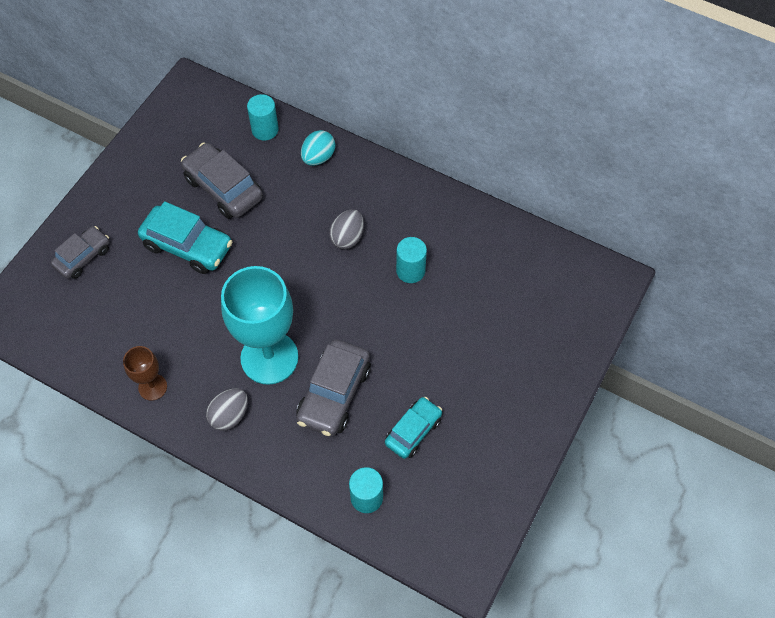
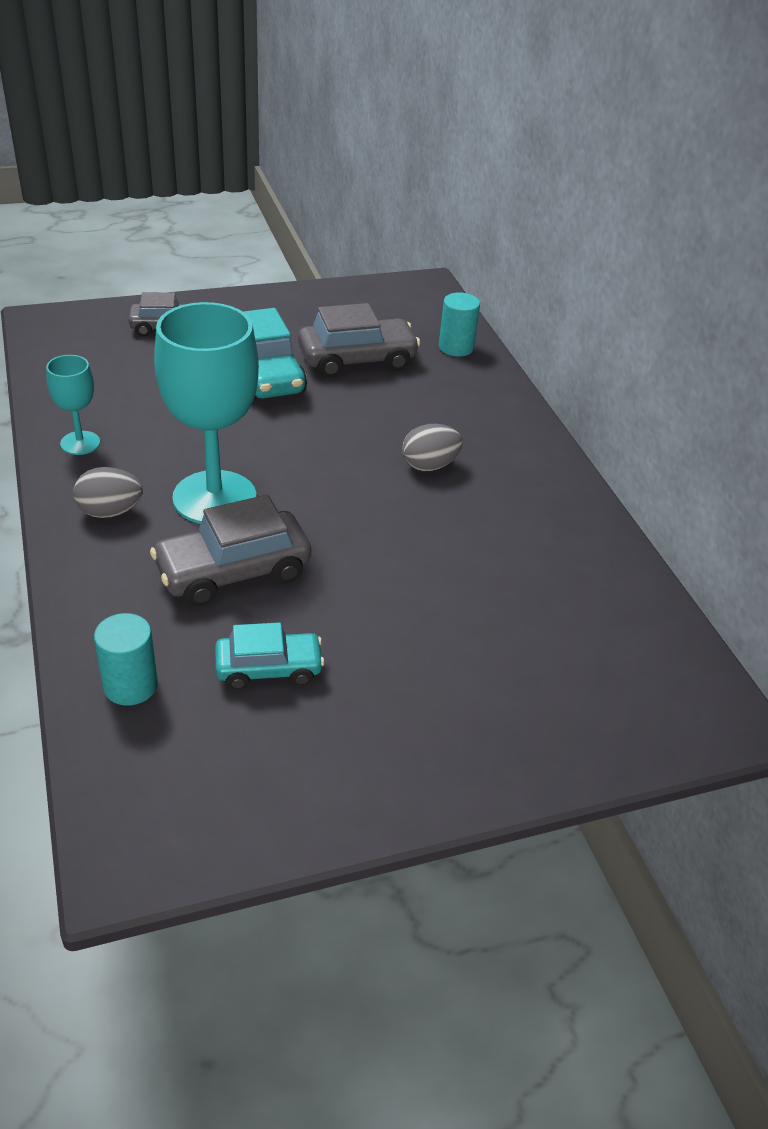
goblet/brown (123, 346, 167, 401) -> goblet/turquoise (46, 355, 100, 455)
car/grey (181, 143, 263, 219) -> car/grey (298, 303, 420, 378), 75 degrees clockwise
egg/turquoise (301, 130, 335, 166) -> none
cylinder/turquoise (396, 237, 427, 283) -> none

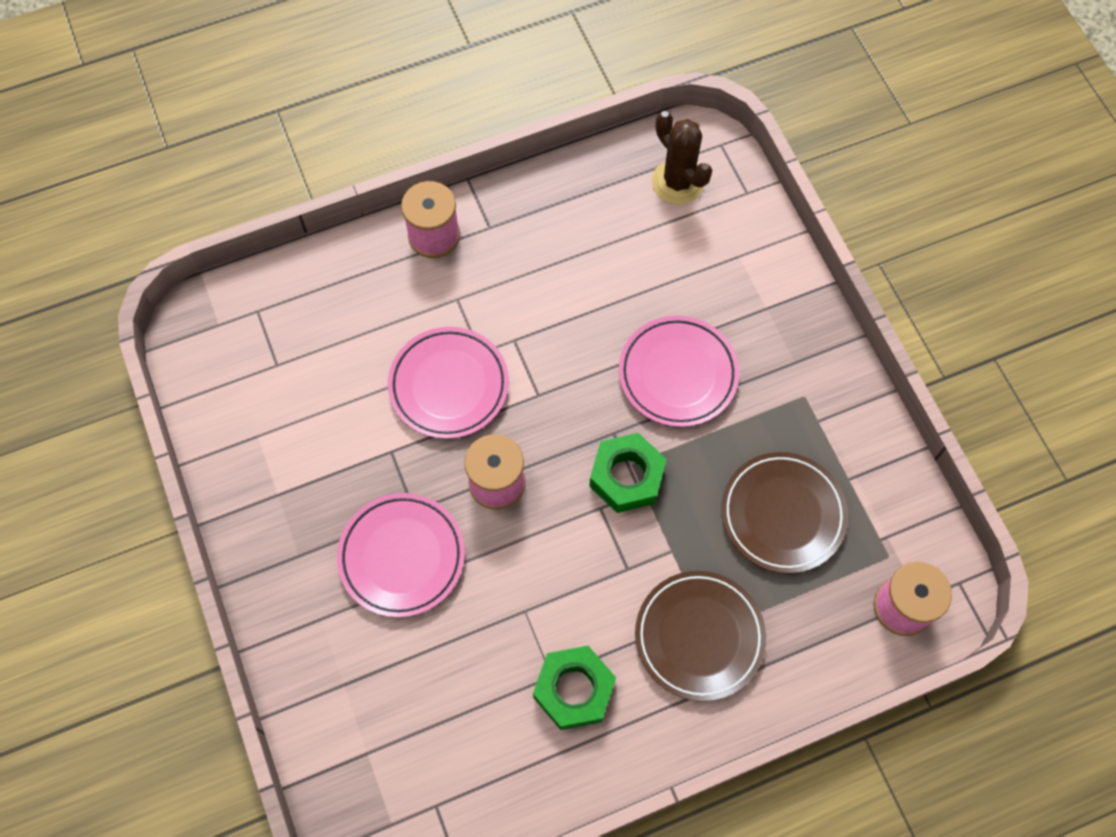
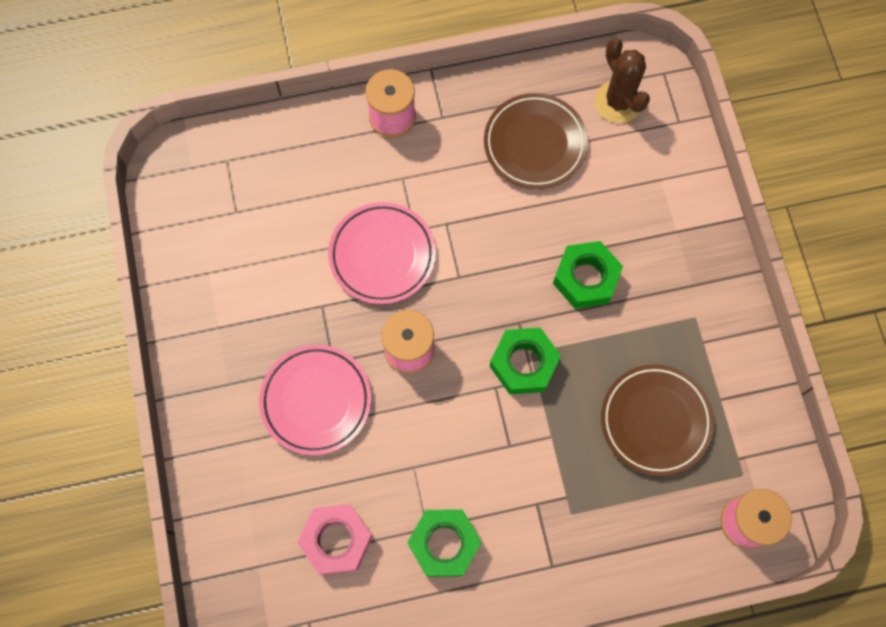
plate/pink (619, 316, 739, 427) -> nut/green (553, 241, 623, 309)
plate/brown (635, 571, 766, 701) -> plate/brown (484, 93, 588, 189), shifted
none -> nut/pink (297, 504, 373, 575)

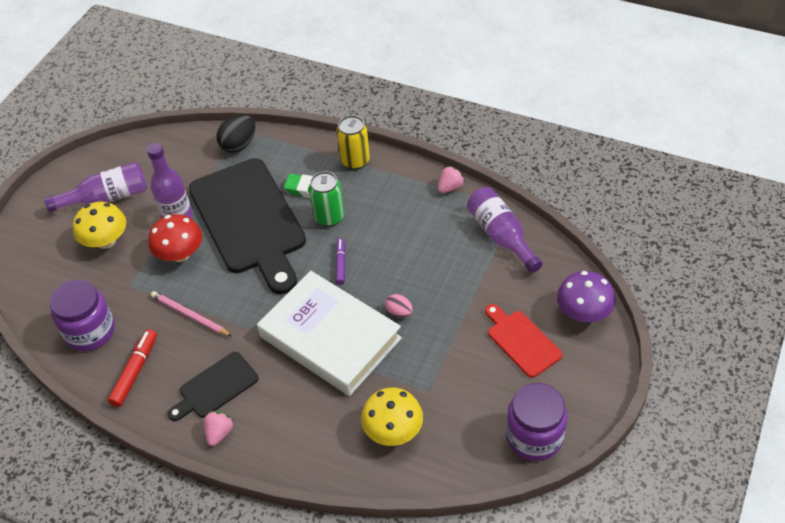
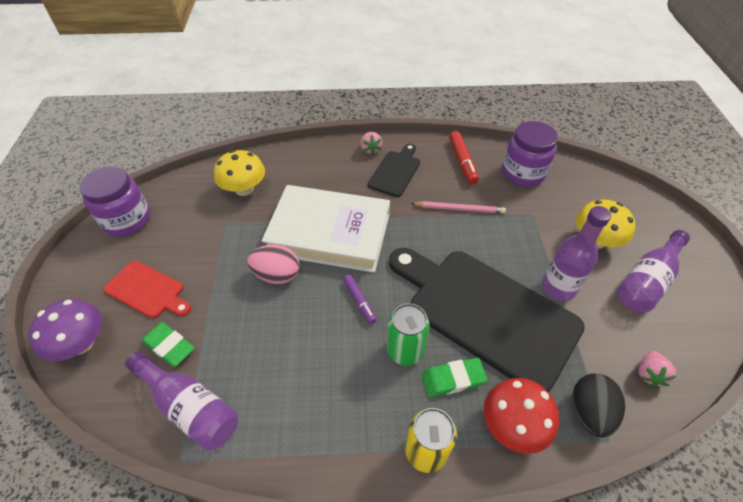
mushroom/red (148, 214, 202, 262) -> mushroom/red (484, 378, 559, 454), shifted
egg/pink (385, 294, 413, 318) -> egg/pink (247, 245, 300, 284), x1.67
strawberry/pink (438, 166, 465, 193) -> strawberry/pink (638, 351, 676, 387), shifted
none -> eraser/green (142, 322, 194, 367)

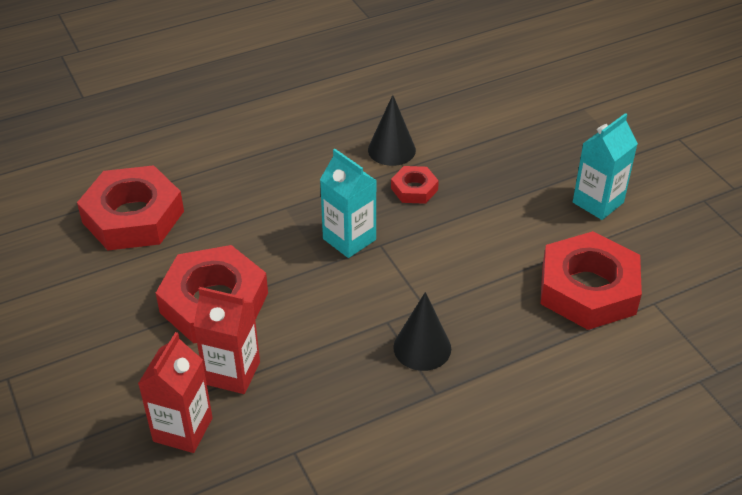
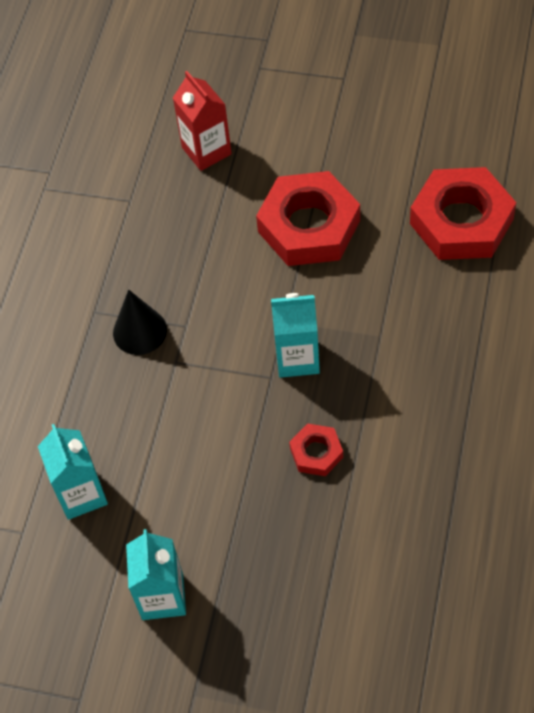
carton/red (194, 287, 260, 394) -> none
cone/black (368, 95, 416, 166) -> none
nut/red (540, 231, 642, 330) -> carton/turquoise (38, 424, 108, 520)

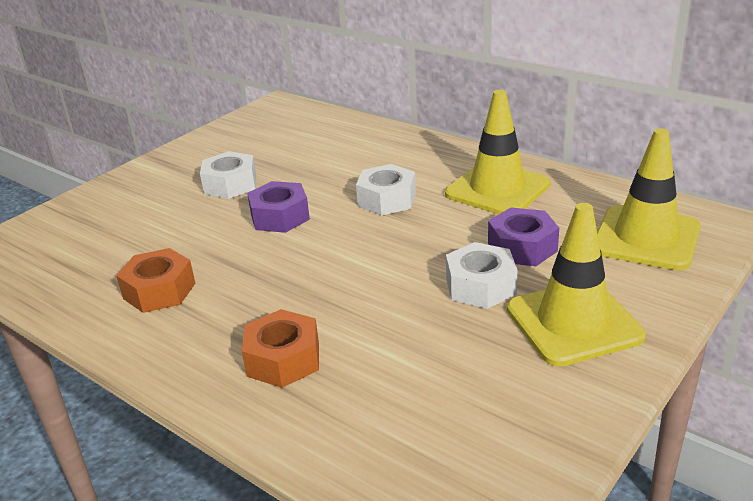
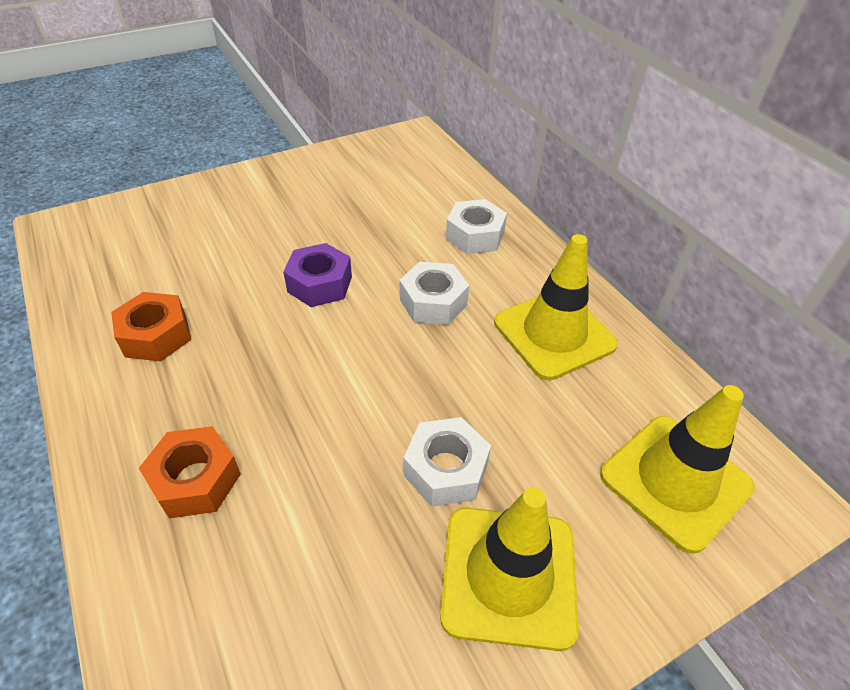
nut/white (200, 151, 257, 199) -> nut/white (446, 199, 507, 254), shifted
nut/purple (488, 207, 559, 266) -> none

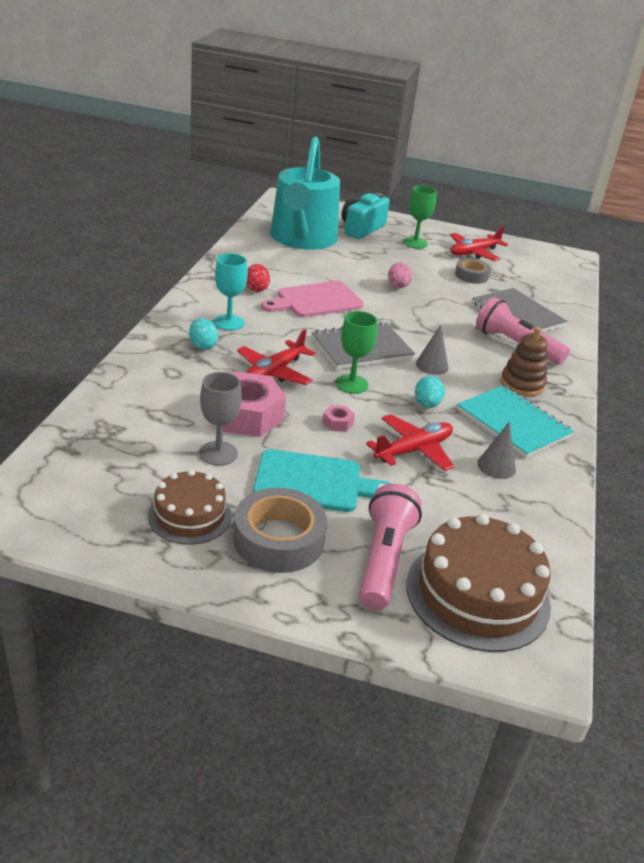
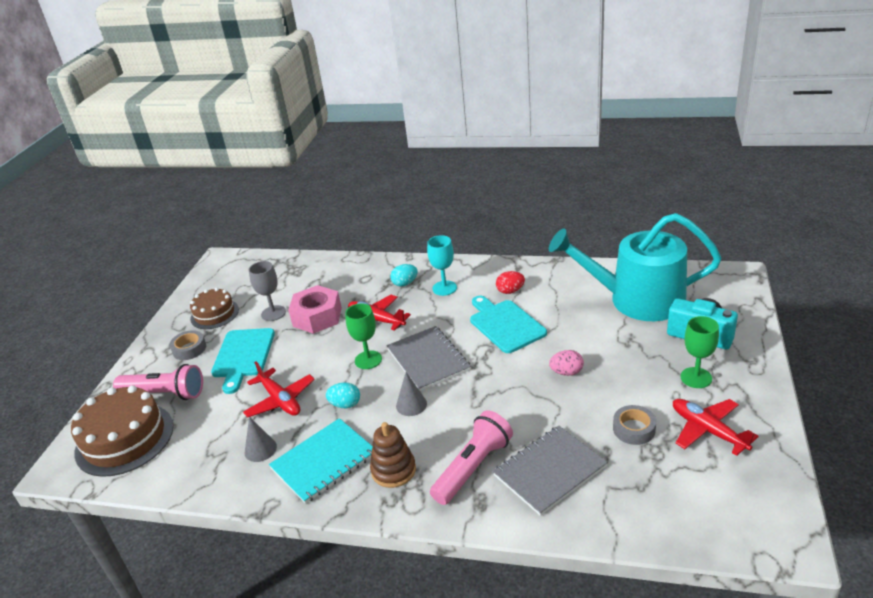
tape/grey (233, 488, 327, 573) -> tape/grey (169, 330, 206, 360), x0.61
cutting board/pink (261, 281, 364, 317) -> cutting board/turquoise (470, 296, 547, 353)
nut/pink (322, 405, 355, 432) -> none

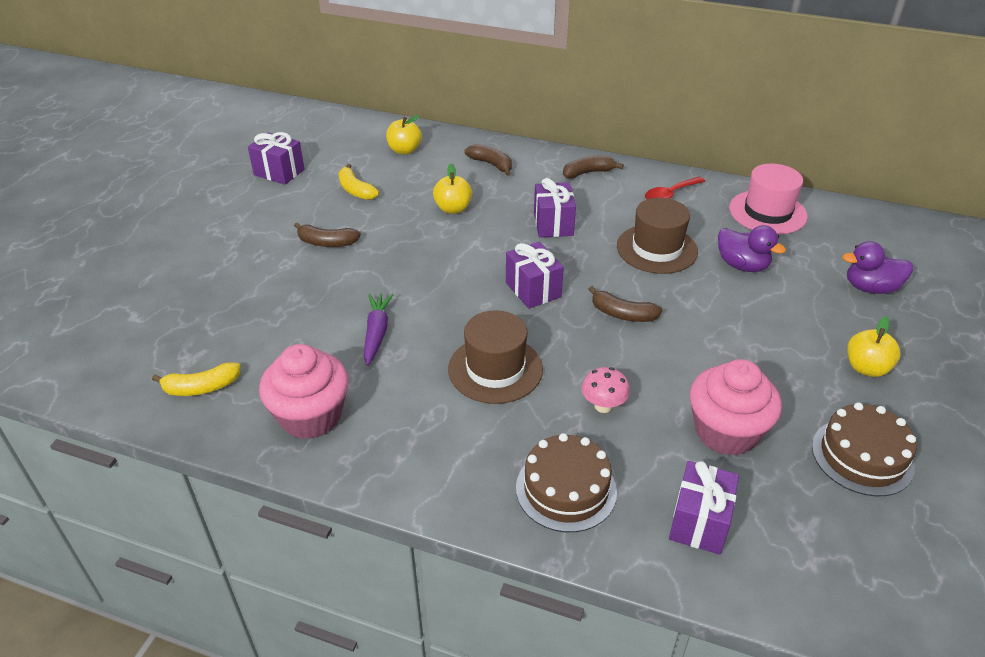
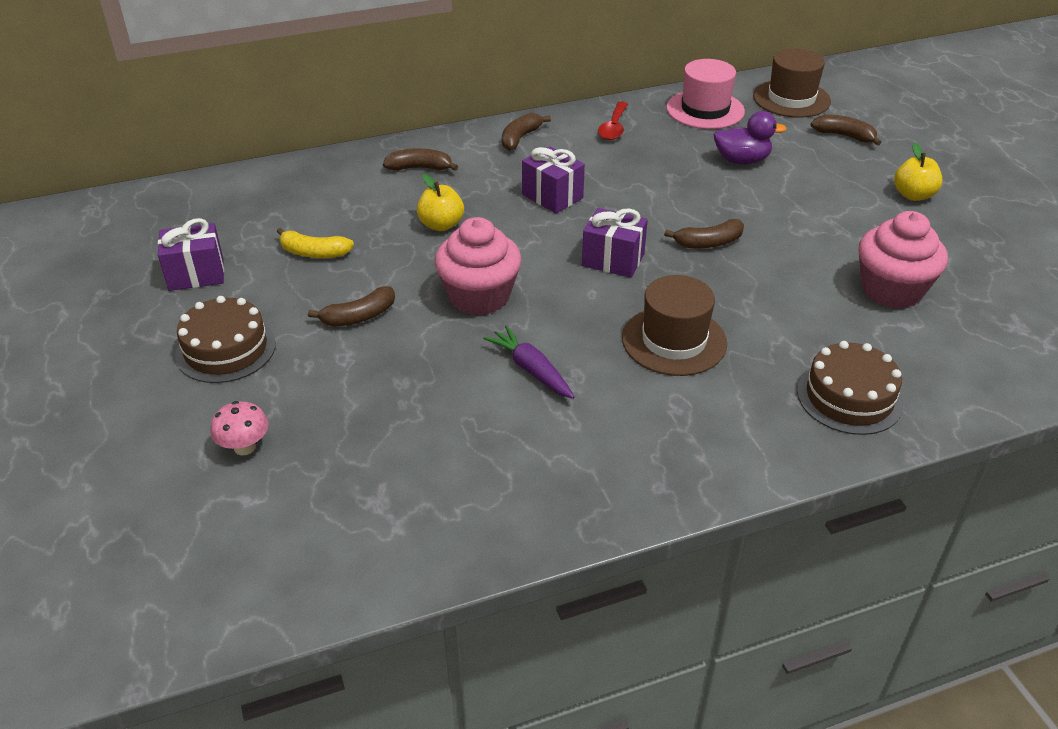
banana/yellow (152, 362, 241, 396) -> none
cupcake/pink (259, 344, 349, 439) -> cupcake/pink (435, 217, 522, 315), shifted
apple/yellow (386, 115, 422, 154) -> none
mushroom/pink (581, 367, 630, 413) -> mushroom/pink (210, 401, 269, 455), shifted
hat/brown (617, 198, 698, 274) -> hat/brown (753, 48, 831, 118), shifted
gift/purple (669, 461, 739, 554) -> none
cake/brown (812, 403, 917, 496) -> cake/brown (175, 296, 276, 383), shifted
duck/purple (842, 241, 913, 294) -> banana/brown (811, 115, 882, 146)

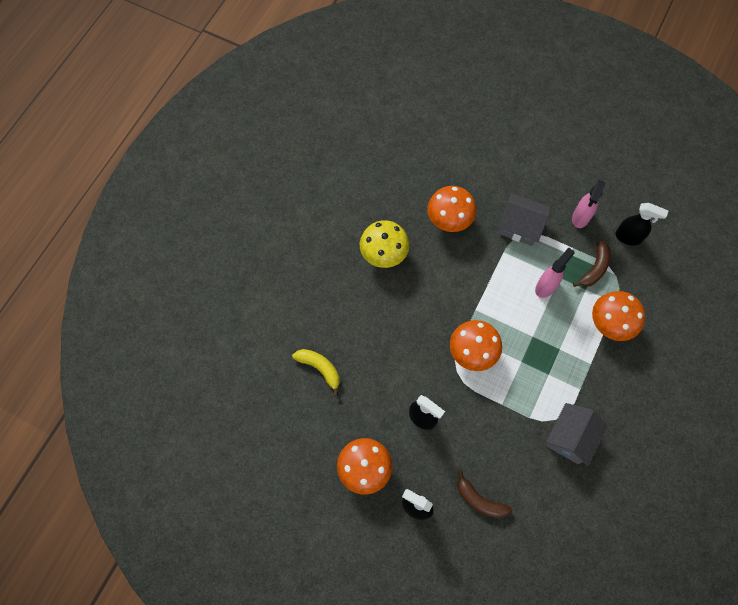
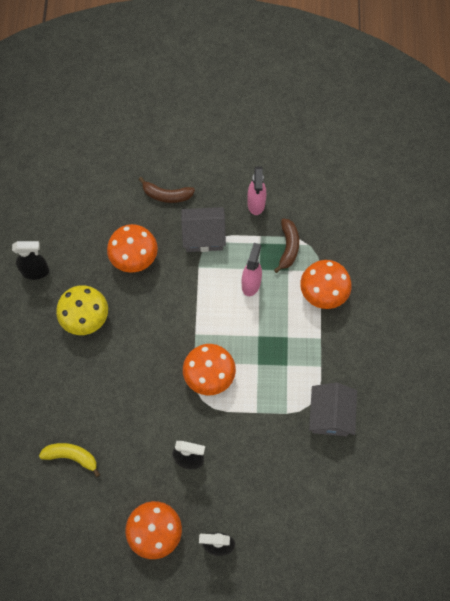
banana/brown (457, 469, 512, 518) -> banana/brown (139, 177, 195, 203), shifted
spray bottle/black (615, 203, 668, 246) -> spray bottle/black (12, 241, 49, 280), shifted

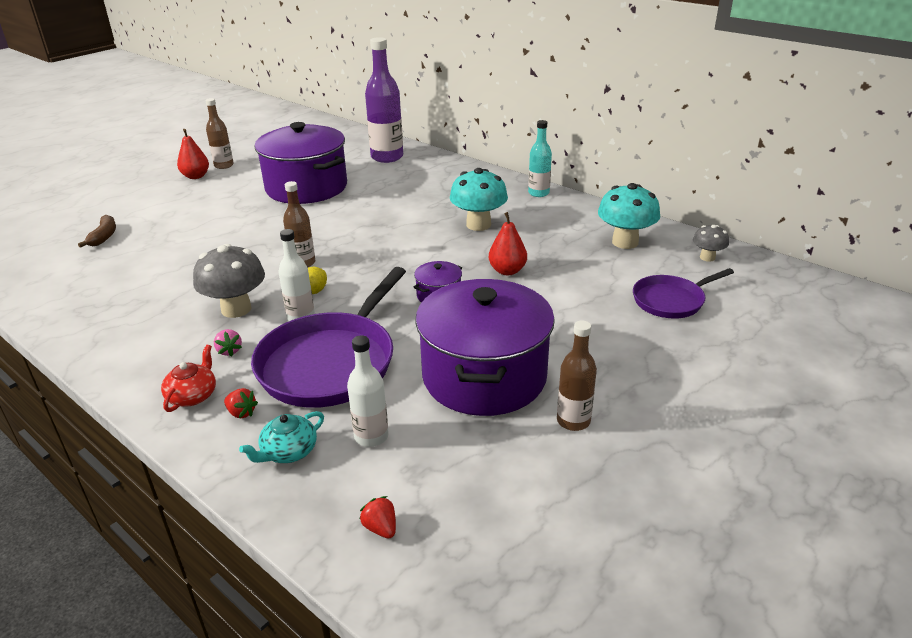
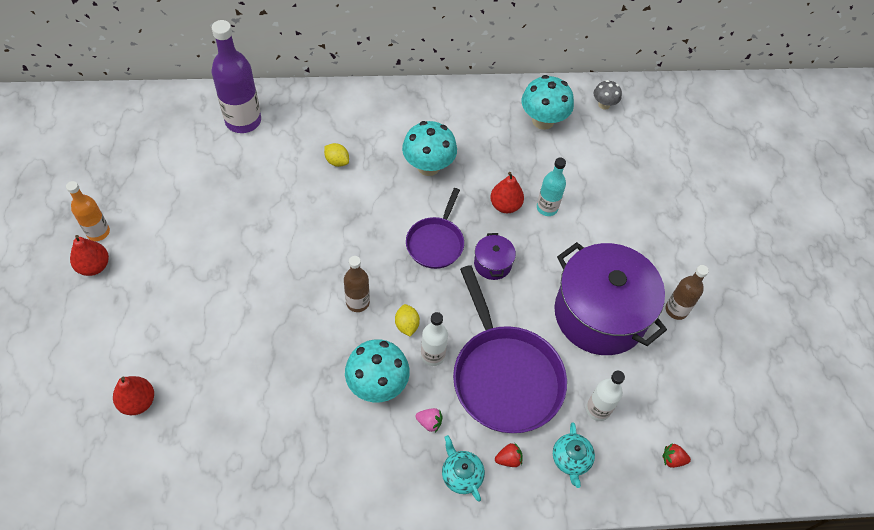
banana/brown (78, 215, 116, 248) -> pear/red (113, 376, 154, 415)
teapot/red (161, 345, 216, 412) -> teapot/turquoise (442, 435, 485, 502)
mushroom/grey (193, 244, 265, 318) -> mushroom/turquoise (345, 339, 410, 402)
bottle/brown (205, 98, 234, 169) -> bottle/orange (66, 181, 110, 241)
pot/purple (255, 122, 347, 204) -> none
bottle/turquoise (528, 120, 552, 197) -> bottle/turquoise (537, 157, 566, 216), shifted
pan/purple (633, 268, 734, 319) -> pan/purple (406, 188, 464, 269), shifted
none -> lemon/yellow (324, 143, 349, 167)

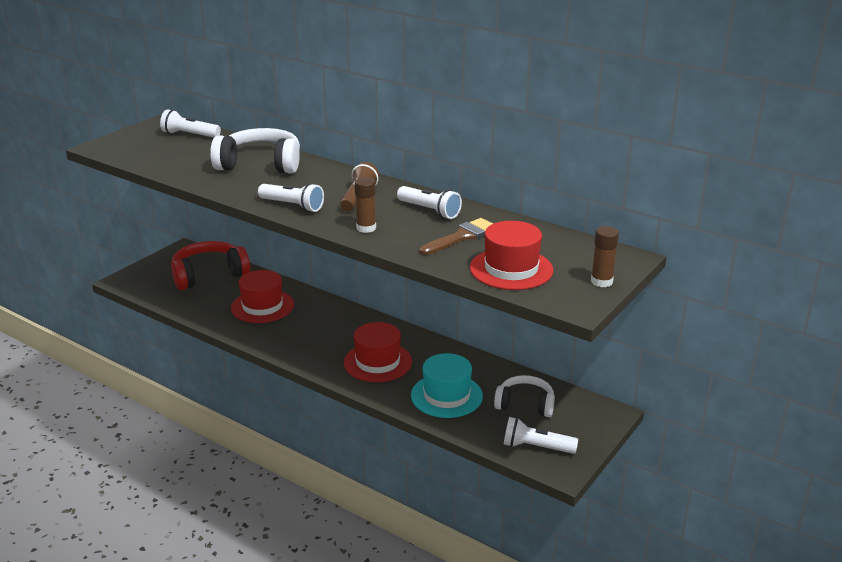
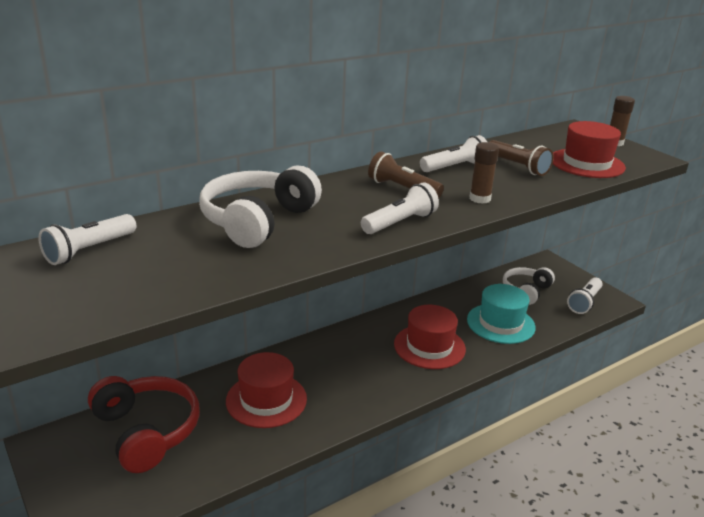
headphones/red (171, 241, 250, 290) -> headphones/red (88, 376, 200, 473), 150 degrees clockwise
brush/brown (420, 218, 493, 255) -> flashlight/brown (489, 140, 554, 176)

